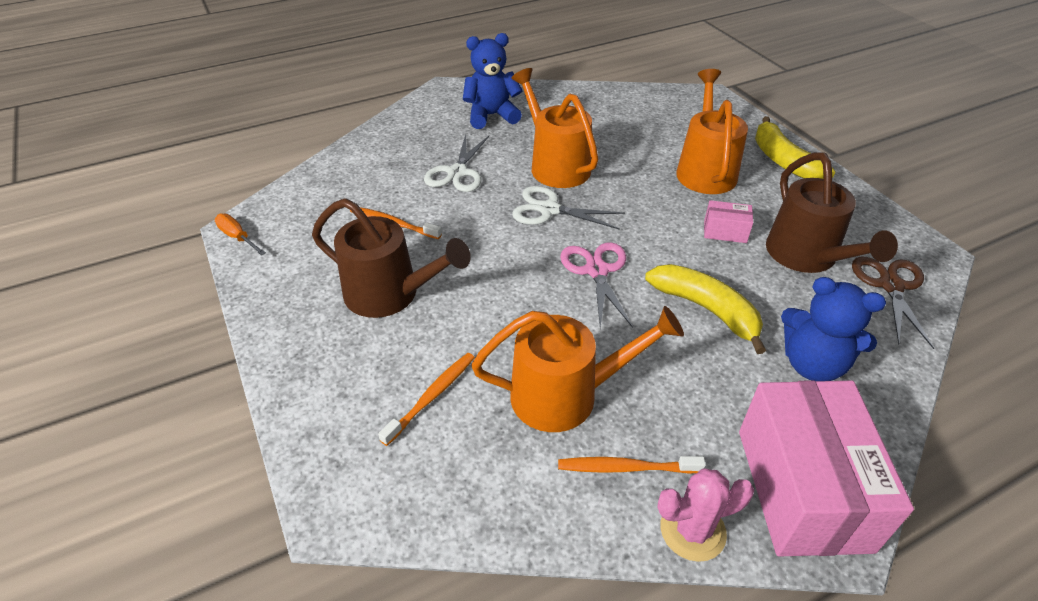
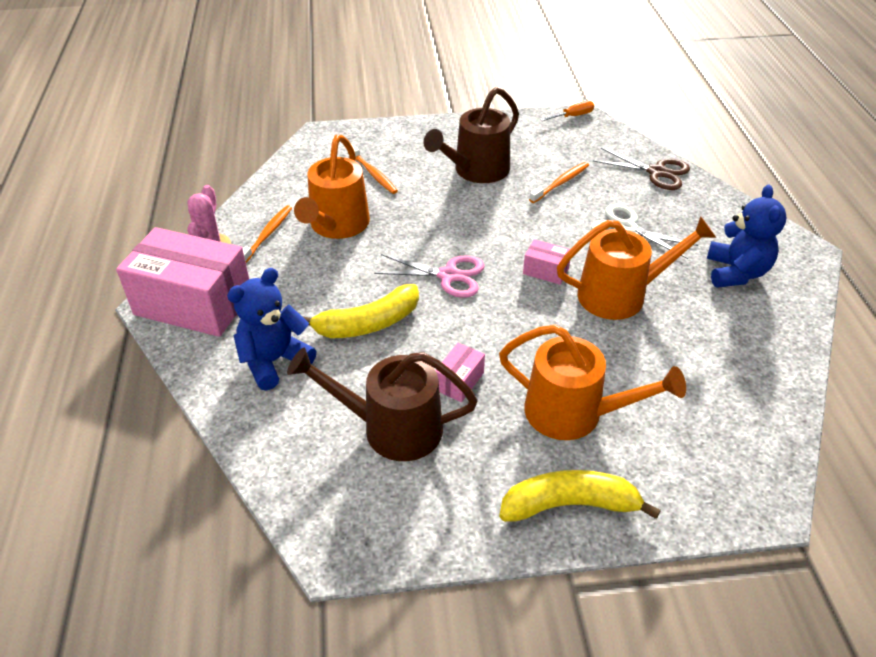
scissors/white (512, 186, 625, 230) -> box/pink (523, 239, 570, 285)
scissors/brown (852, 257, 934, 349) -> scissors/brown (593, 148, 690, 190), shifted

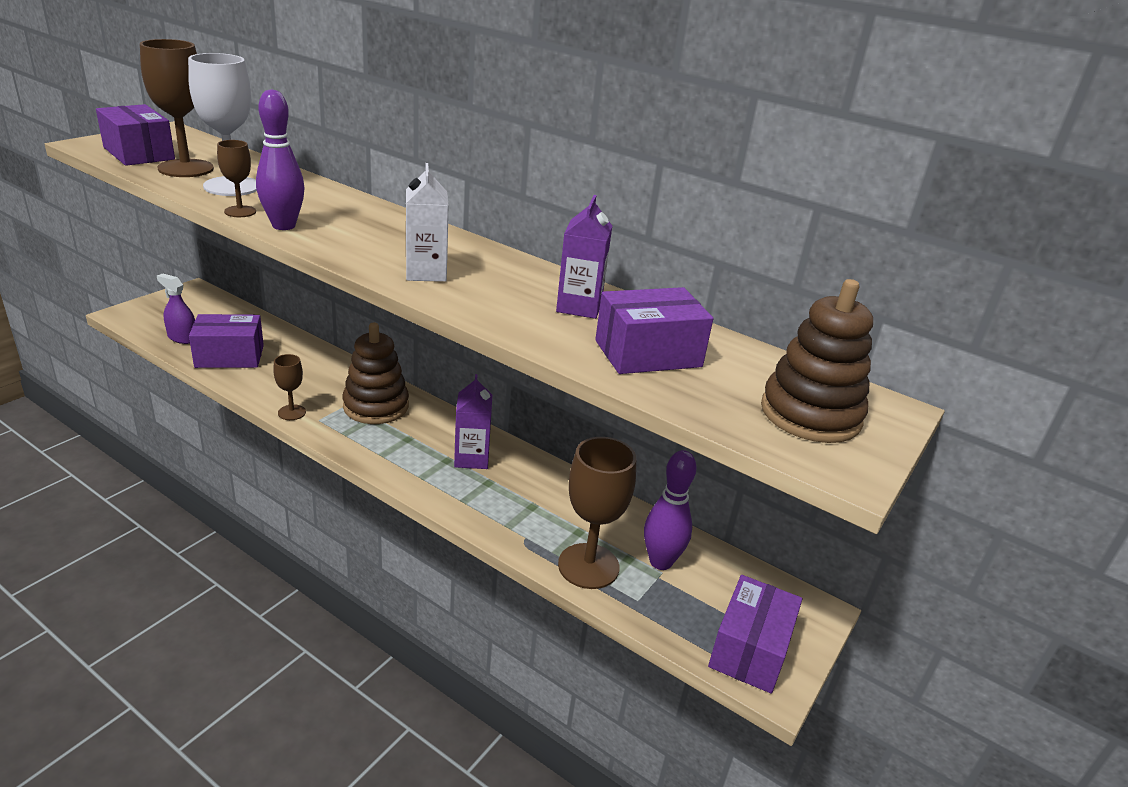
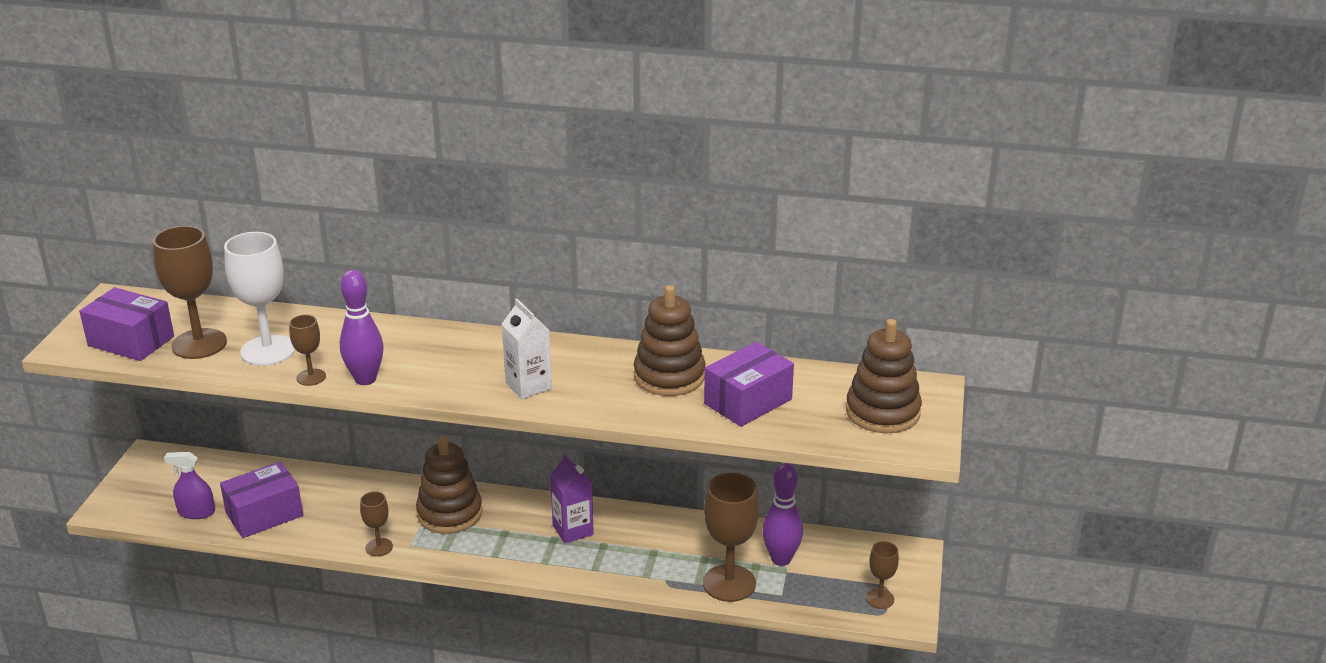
carton/purple (556, 195, 612, 319) -> stacking toy/brown (634, 285, 706, 396)
box/purple (708, 575, 802, 694) -> goblet/brown (866, 541, 899, 609)

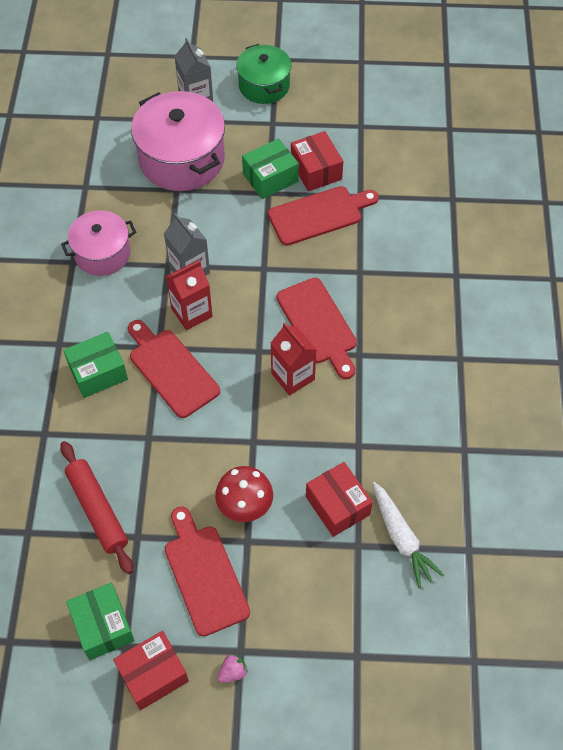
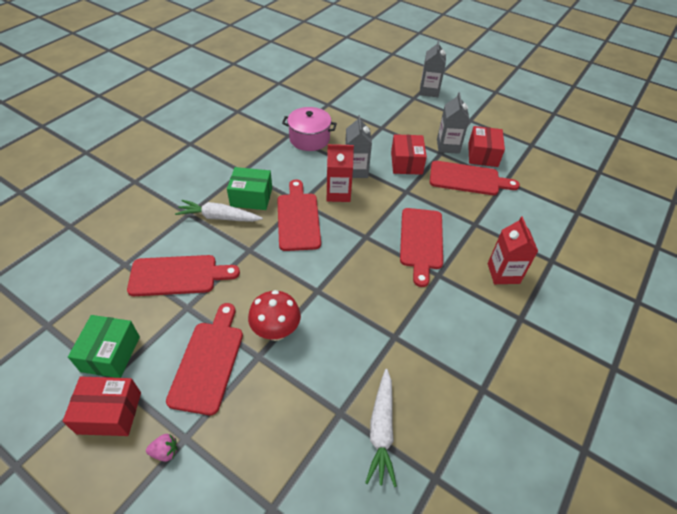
rolling pin/red (60, 441, 133, 574) -> cutting board/red (127, 255, 240, 296)
pot/pink (131, 91, 225, 191) -> none
pot/green (236, 44, 291, 104) -> none
box/green (242, 139, 299, 199) -> carton/grey (437, 92, 470, 154)
carton/red (271, 323, 317, 396) -> carton/red (488, 217, 538, 284), shifted
box/red (306, 462, 373, 537) -> box/red (391, 134, 427, 175), shifted
none -> carrot/white (175, 200, 263, 222)

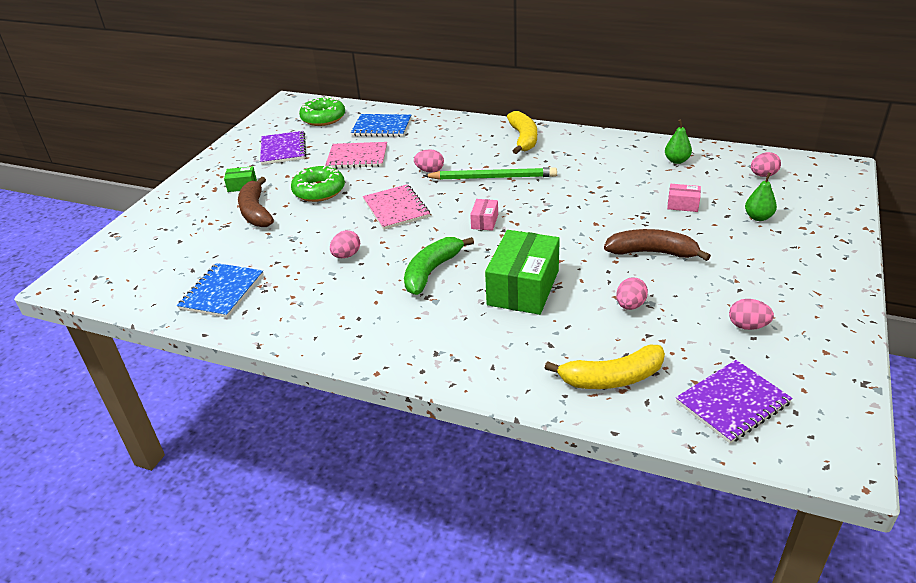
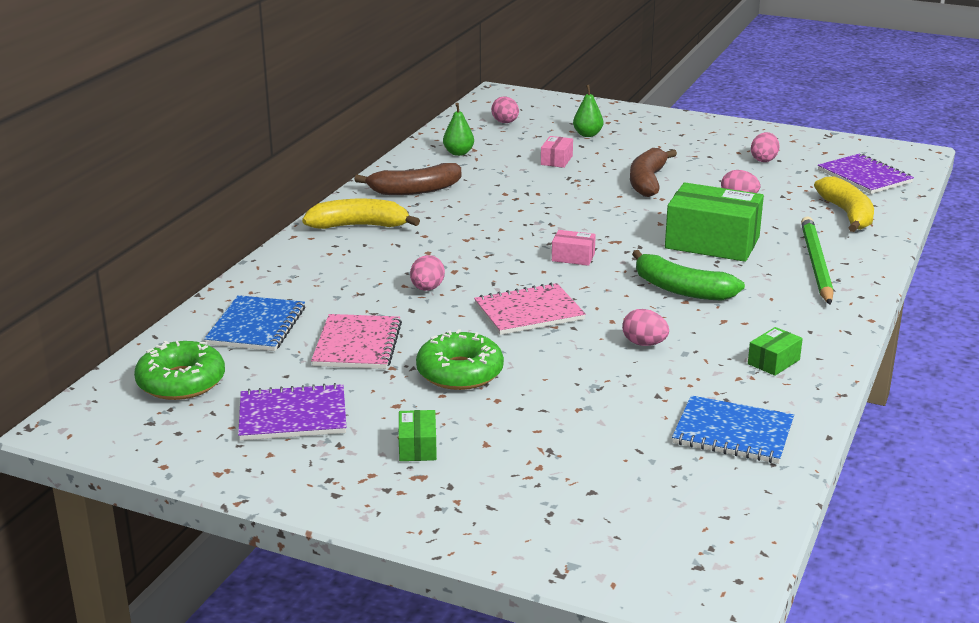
banana/brown (238, 177, 274, 227) -> banana/brown (354, 163, 461, 195), shifted
pencil/green (423, 167, 557, 180) -> pencil/green (801, 216, 834, 305), shifted
none -> box/green (748, 327, 803, 376)

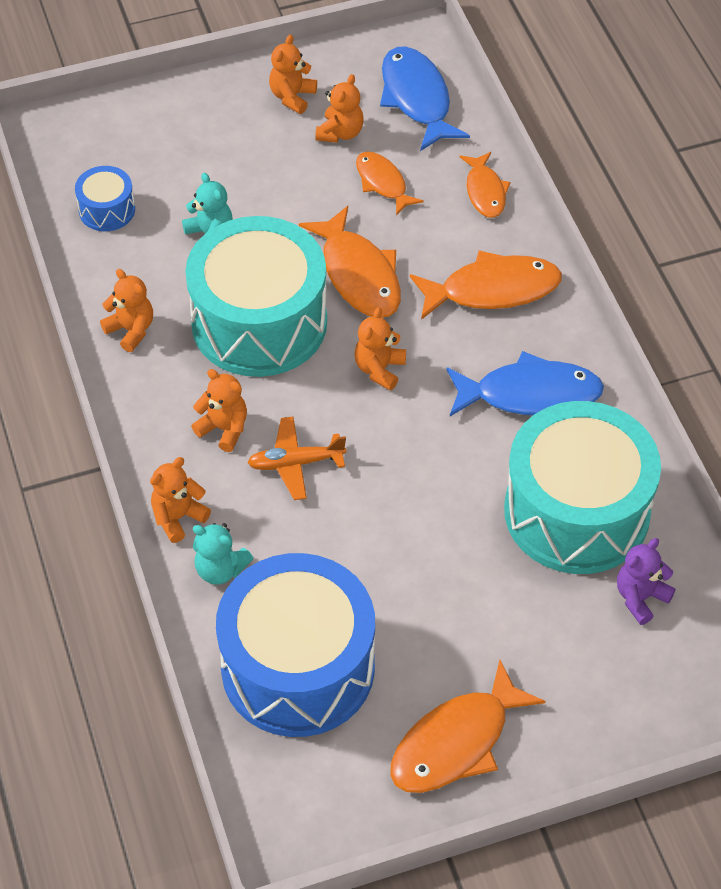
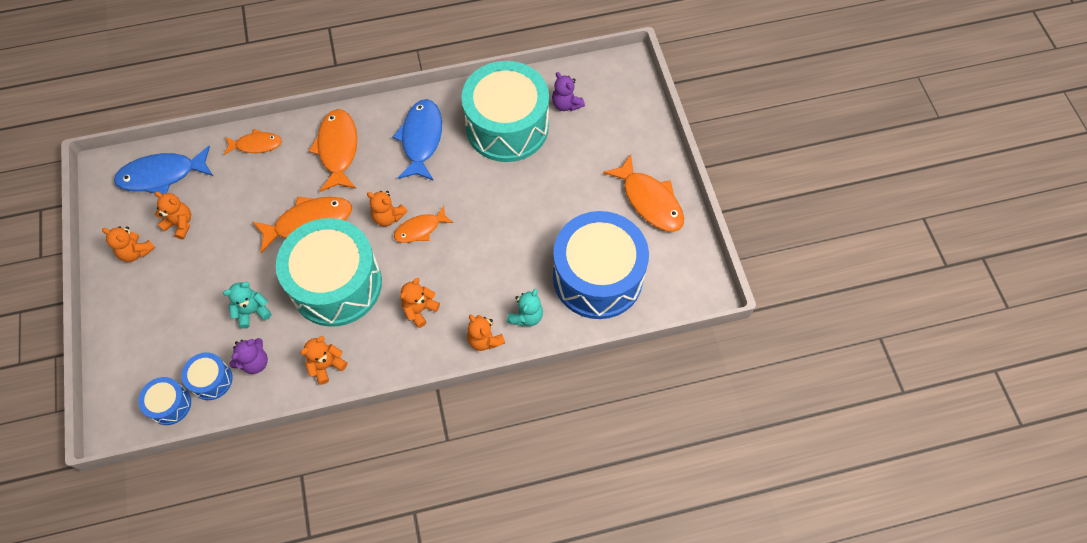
plane/orange (247, 417, 346, 500) -> none
fish/orange (356, 151, 424, 216) -> fish/orange (394, 206, 454, 243), shifted
none -> drum/blue (138, 377, 191, 425)
none -> teddy bear/purple (229, 338, 268, 374)

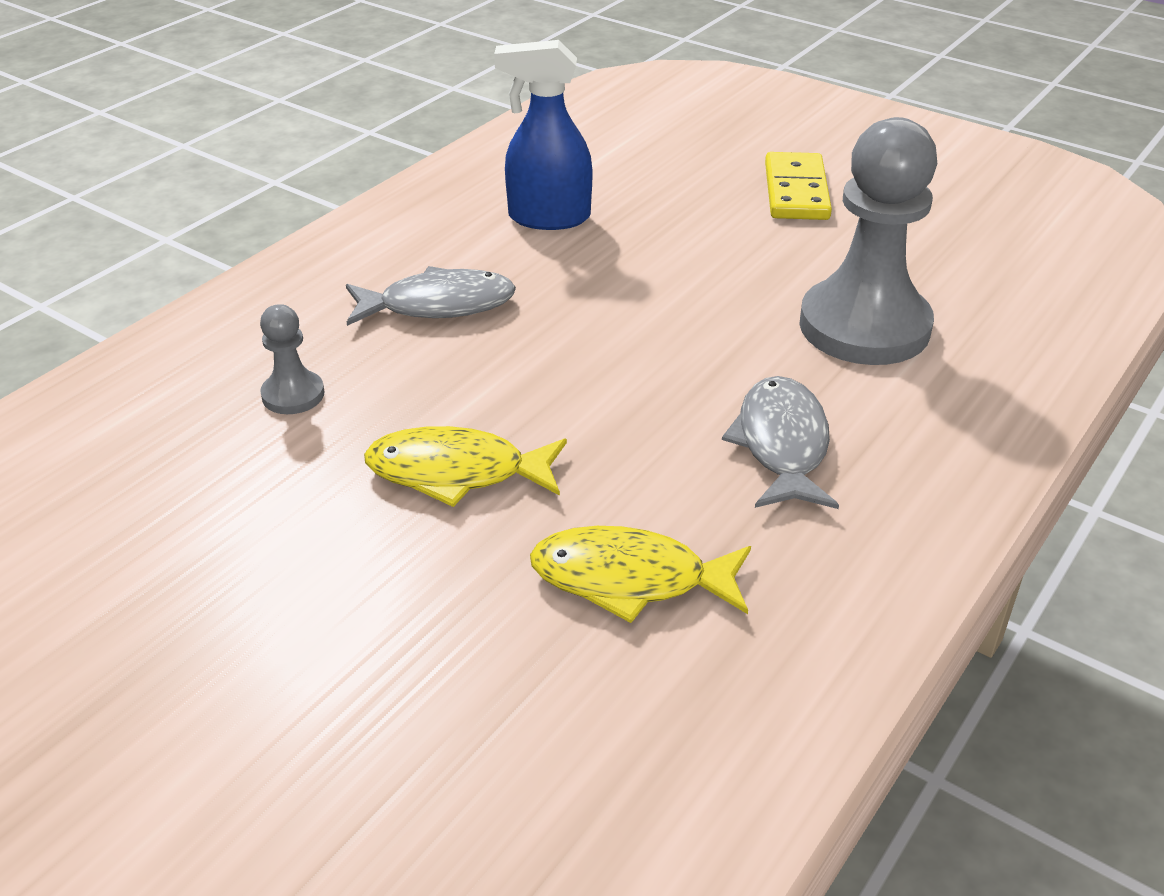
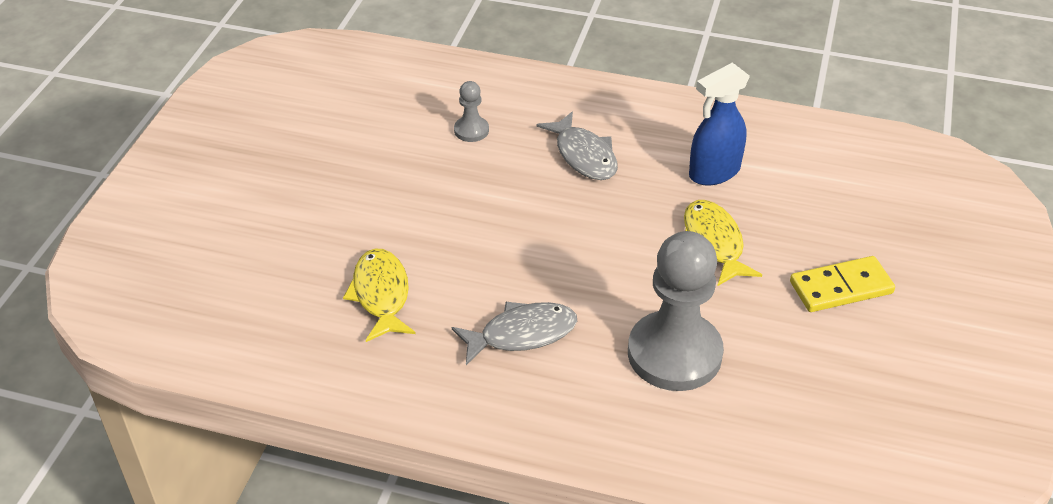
fish/yellow (364, 426, 567, 507) -> fish/yellow (684, 200, 762, 286), shifted
spray bottle/blue (494, 40, 593, 230) -> spray bottle/blue (689, 63, 750, 185), 105 degrees counterclockwise

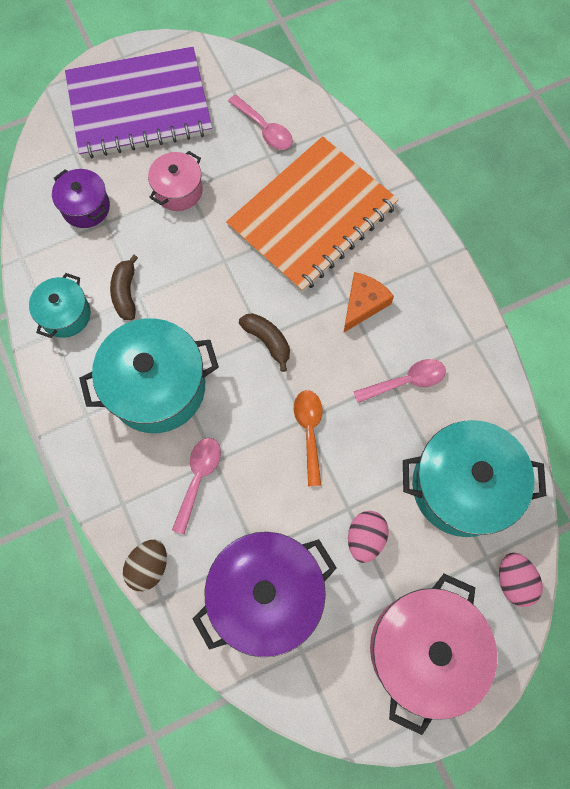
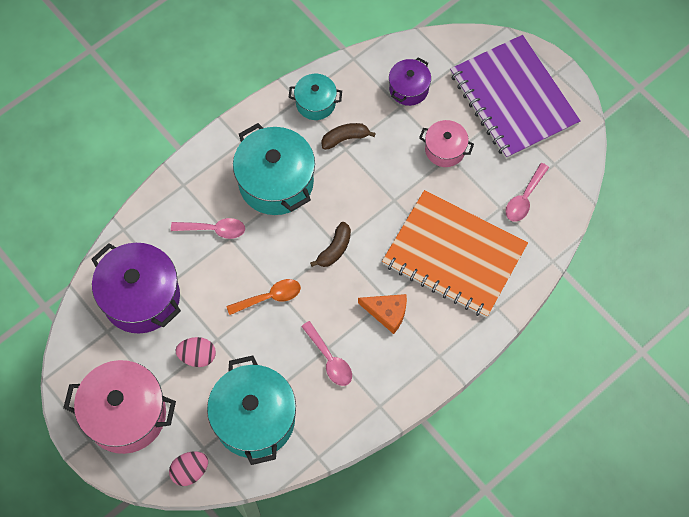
egg/brown (123, 540, 167, 591) -> none

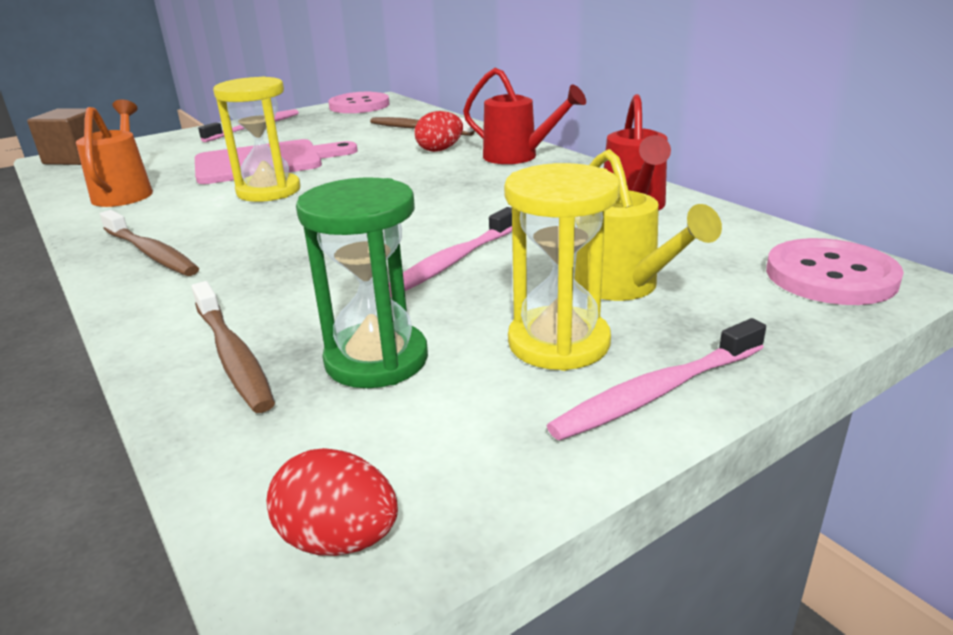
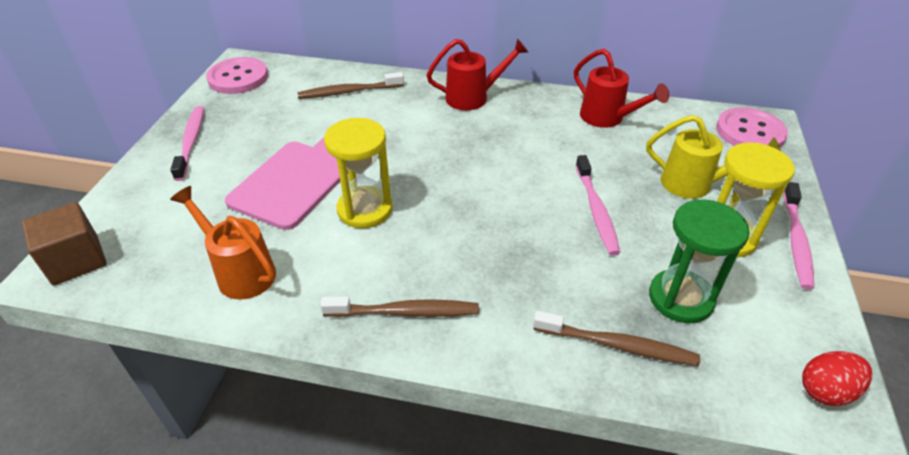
egg/red (415, 111, 463, 152) -> none

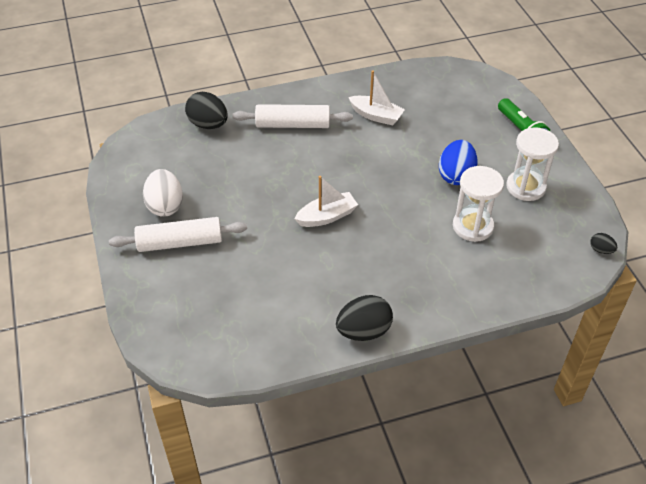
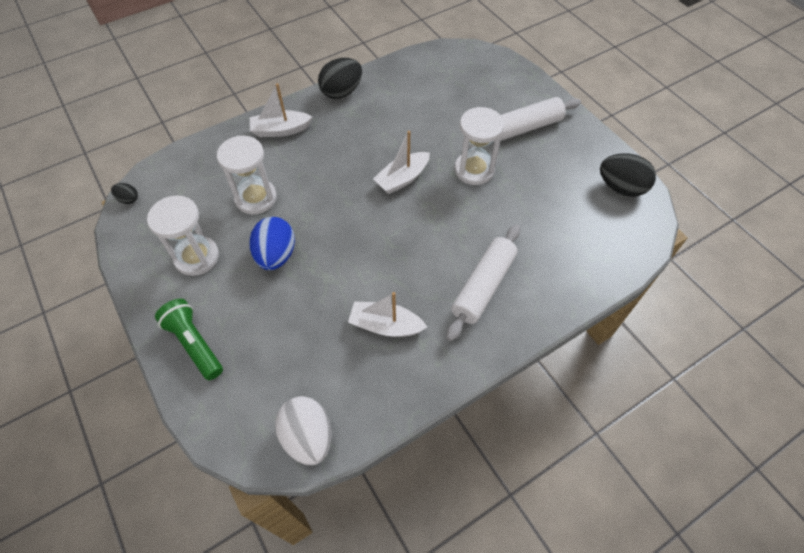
egg/white (143, 169, 183, 217) -> egg/white (275, 396, 331, 465), shifted
egg/black (185, 92, 228, 129) -> egg/black (600, 153, 656, 197), shifted
rolling pin/white (233, 104, 353, 128) -> rolling pin/white (446, 224, 520, 341), 45 degrees counterclockwise
none -> boat/white (250, 83, 312, 137)
none -> hourglass/white (455, 107, 504, 185)

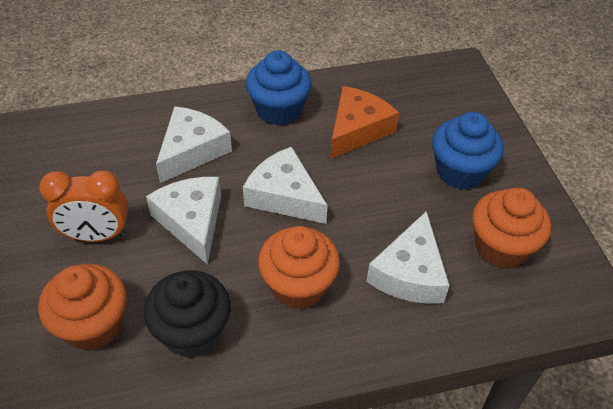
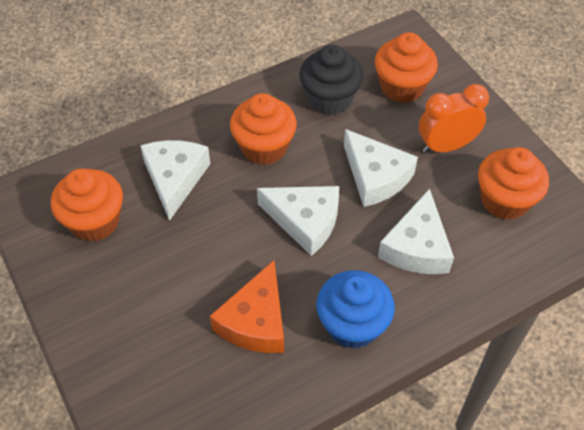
cupcake/blue (432, 112, 504, 189) -> none
none -> cupcake/orange (478, 147, 549, 220)

